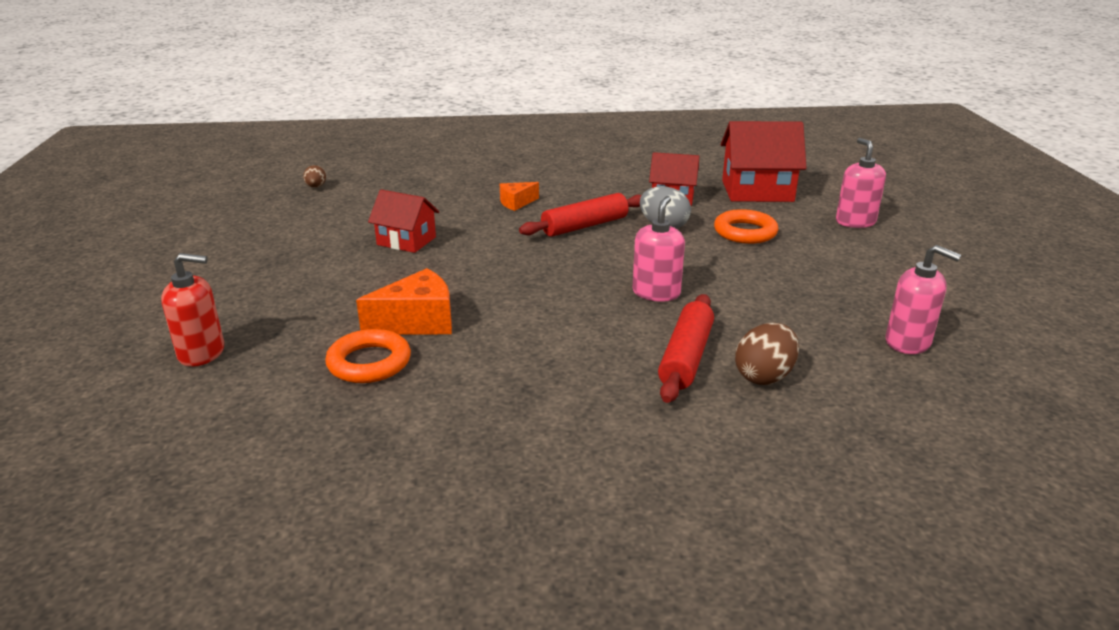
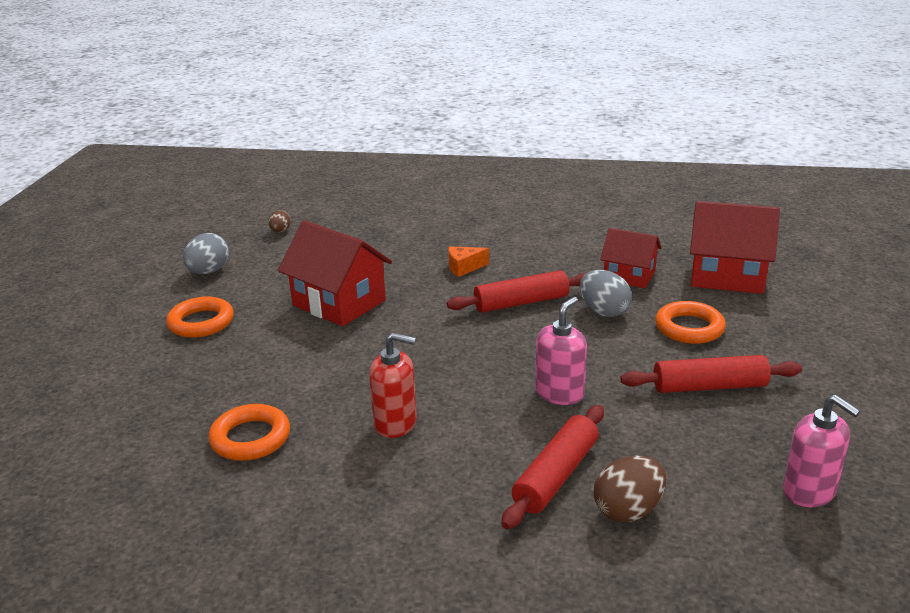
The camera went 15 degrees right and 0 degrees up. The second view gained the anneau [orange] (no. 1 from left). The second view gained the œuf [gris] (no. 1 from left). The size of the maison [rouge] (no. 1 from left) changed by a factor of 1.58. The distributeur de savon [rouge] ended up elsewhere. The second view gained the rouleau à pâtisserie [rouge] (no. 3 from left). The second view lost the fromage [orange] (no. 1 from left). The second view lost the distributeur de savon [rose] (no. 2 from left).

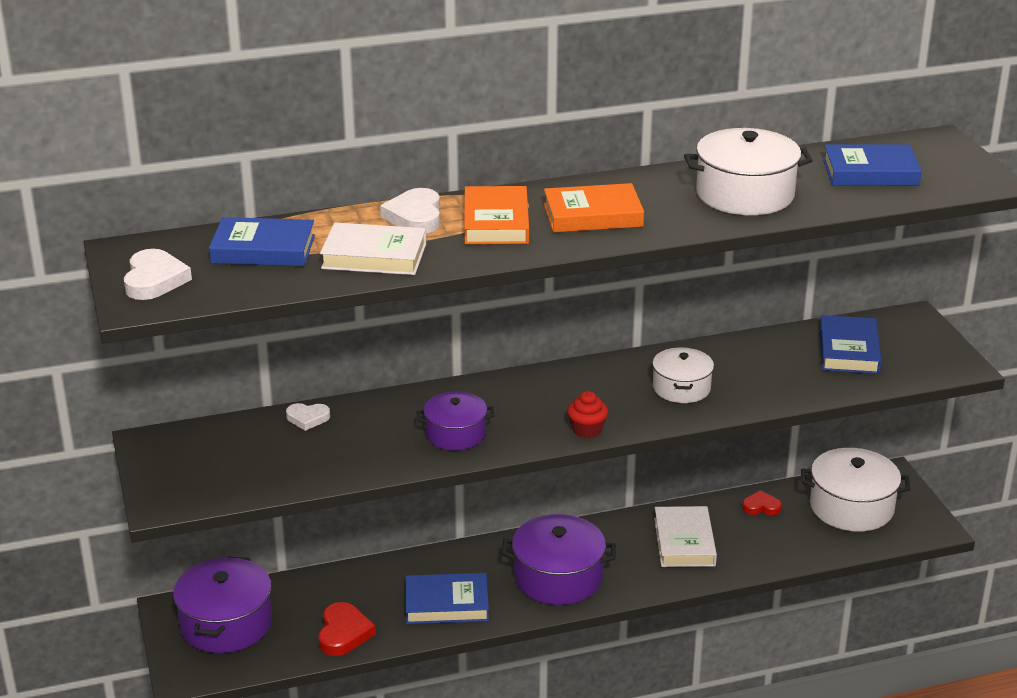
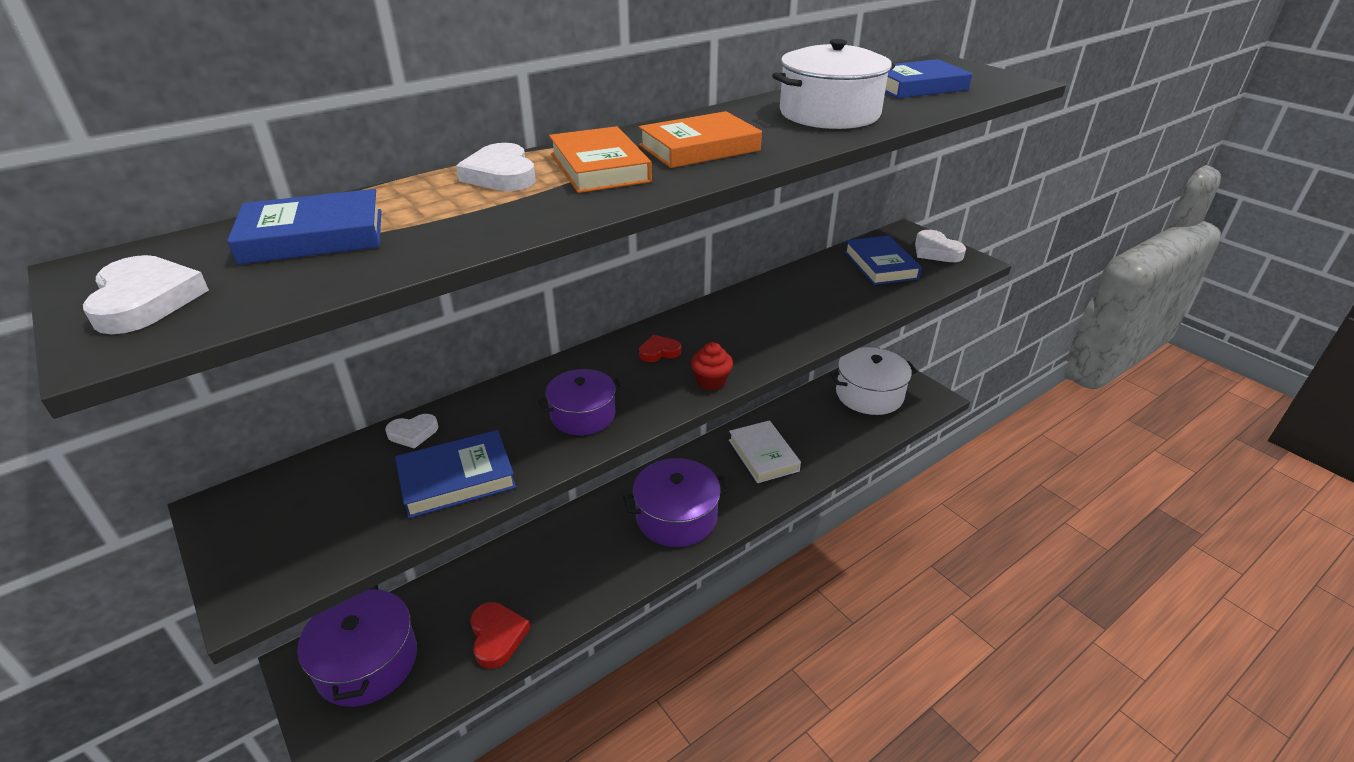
The camera went 20 degrees left and 5 degrees up. The livre [bleu] (no. 2 from left) ended up elsewhere. The cœur [rouge] (no. 2 from left) ended up elsewhere. The second view gained the cœur [blanc] (no. 4 from left). The second view lost the livre [blanc] (no. 1 from left). The second view lost the marmite [blanc] (no. 1 from left).

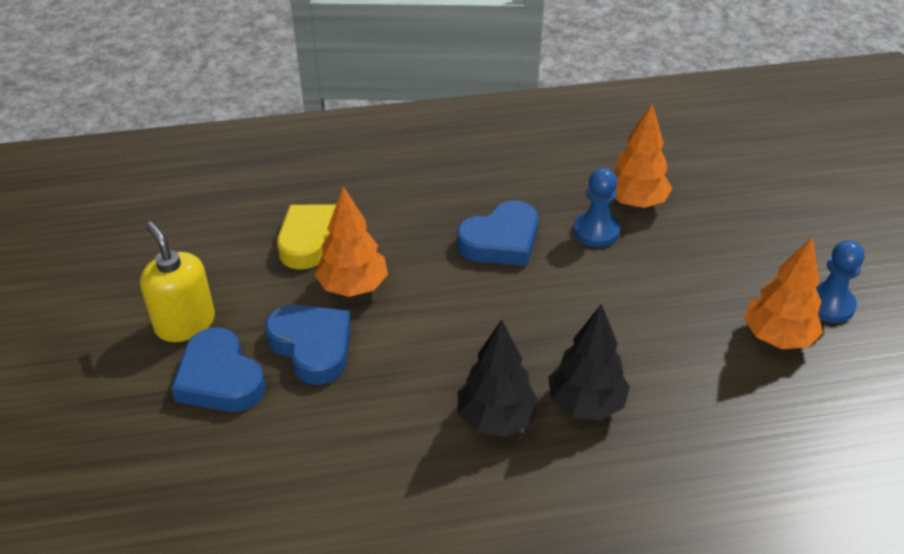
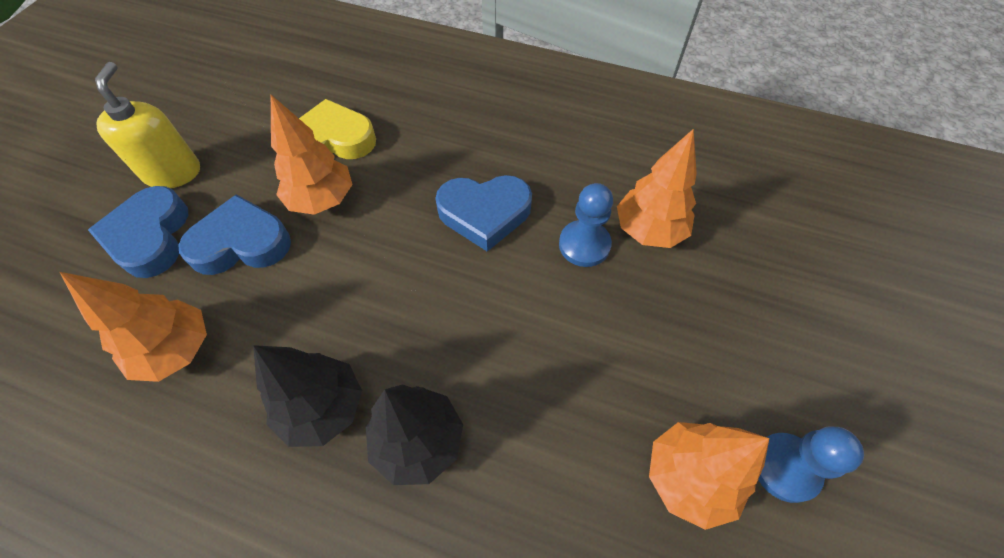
The camera went 30 degrees right and 15 degrees up. The second view gained the arbre [orange] (no. 1 from left). The cœur [bleu] (no. 2 from left) ended up facing another way, 90 degrees counterclockwise from before.

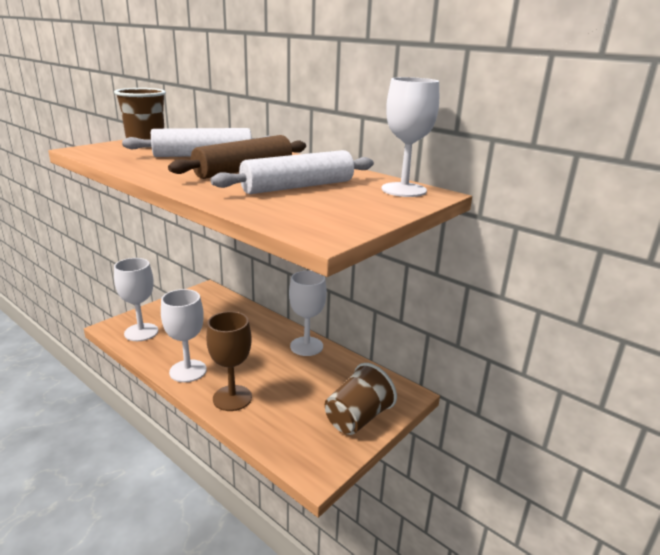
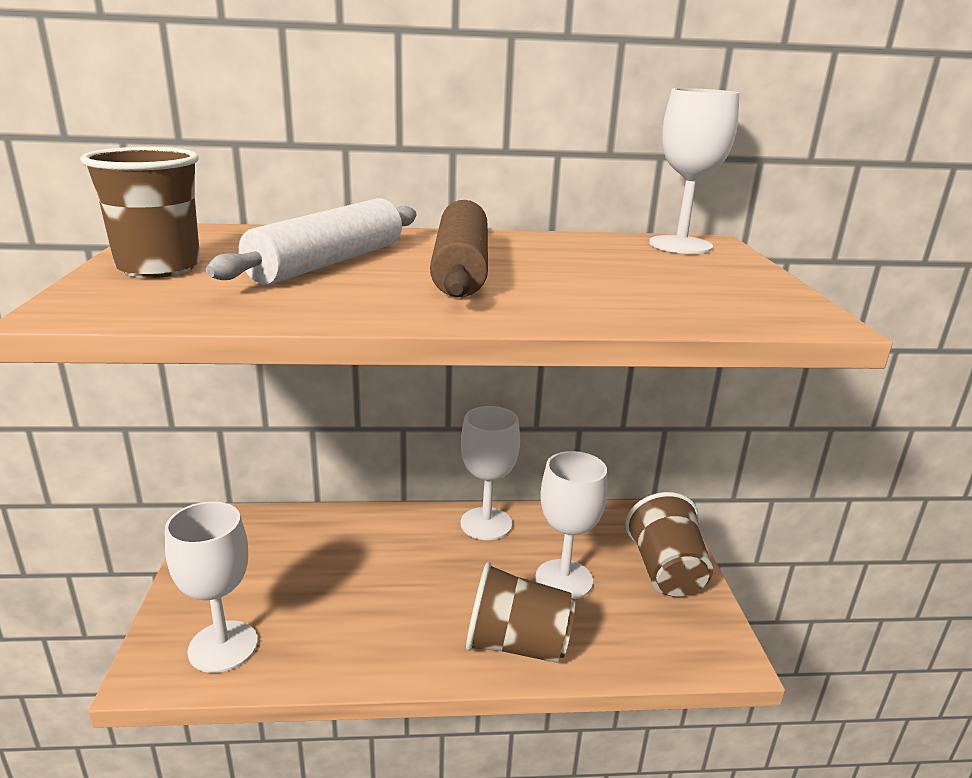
The camera went 45 degrees left and 0 degrees up. Where the verre à pied [marron] stood, the gobelet [marron] (no. 2 from left) came to stand. The verre à pied [blanc] (no. 2 from left in the first image) ended up elsewhere. The second view lost the rouleau à pâtisserie [blanc] (no. 2 from left).

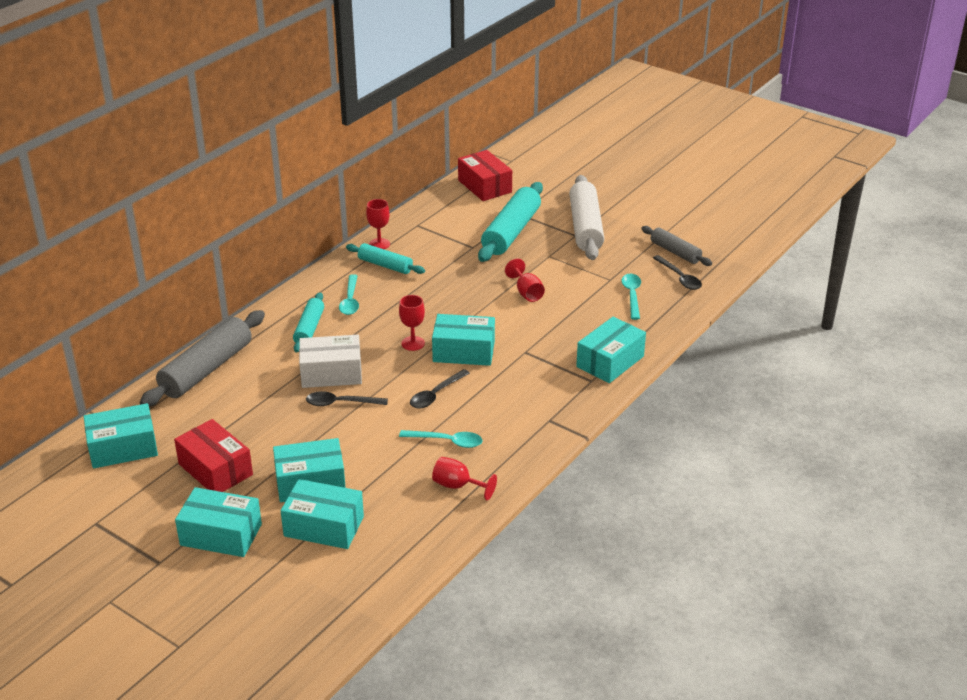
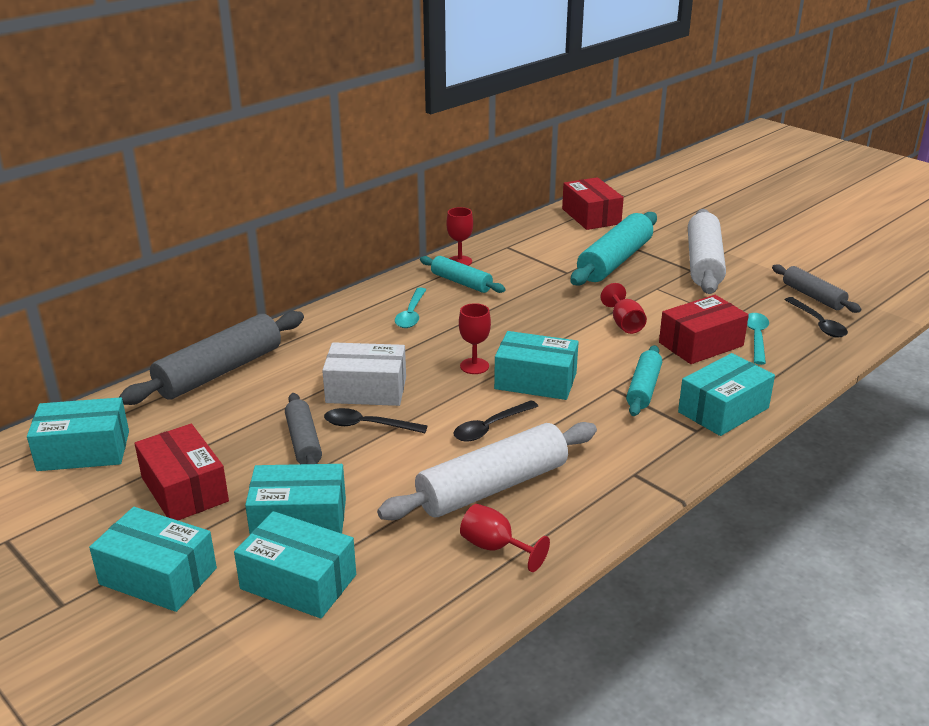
The camera went 10 degrees right and 5 degrees down. The second view gained the rouleau à pâtisserie [gris] (no. 2 from left). Where the cuillère [turquoise] (no. 2 from left) stood, the rouleau à pâtisserie [blanc] (no. 1 from left) came to stand. The rouleau à pâtisserie [turquoise] (no. 1 from left in the first image) ended up elsewhere. The second view gained the boîte [rouge] (no. 3 from left).

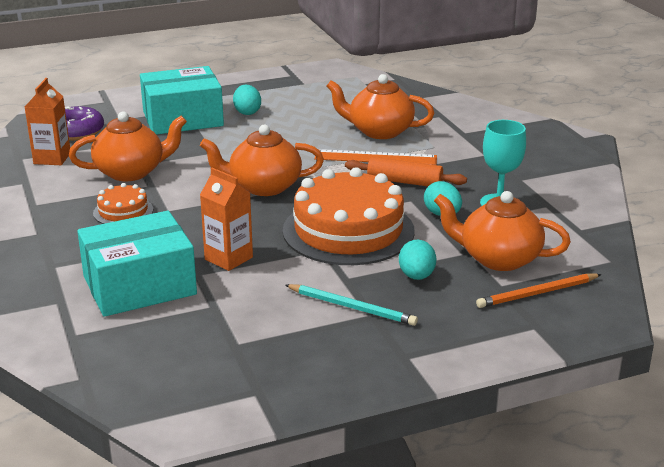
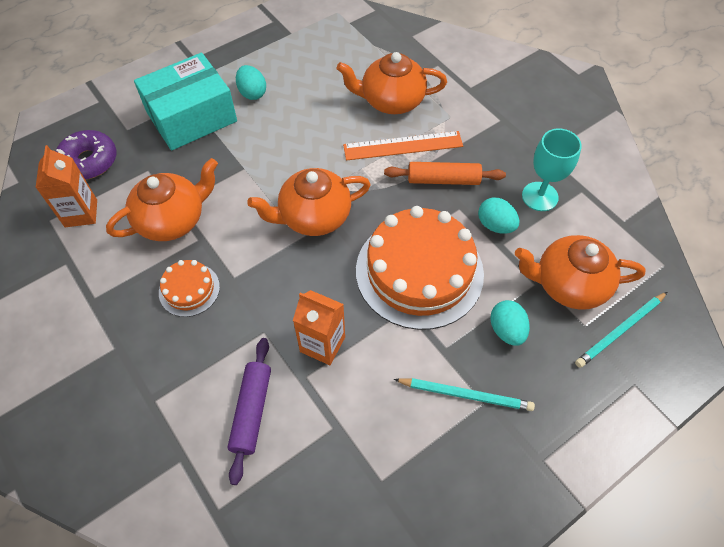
The camera went 15 degrees left and 30 degrees up. Where the boîte [turquoise] (no. 1 from left) stood, the rouleau à pâtisserie [violet] came to stand. What was the crayon [orange] turned into the crayon [turquoise] (no. 2 from left).

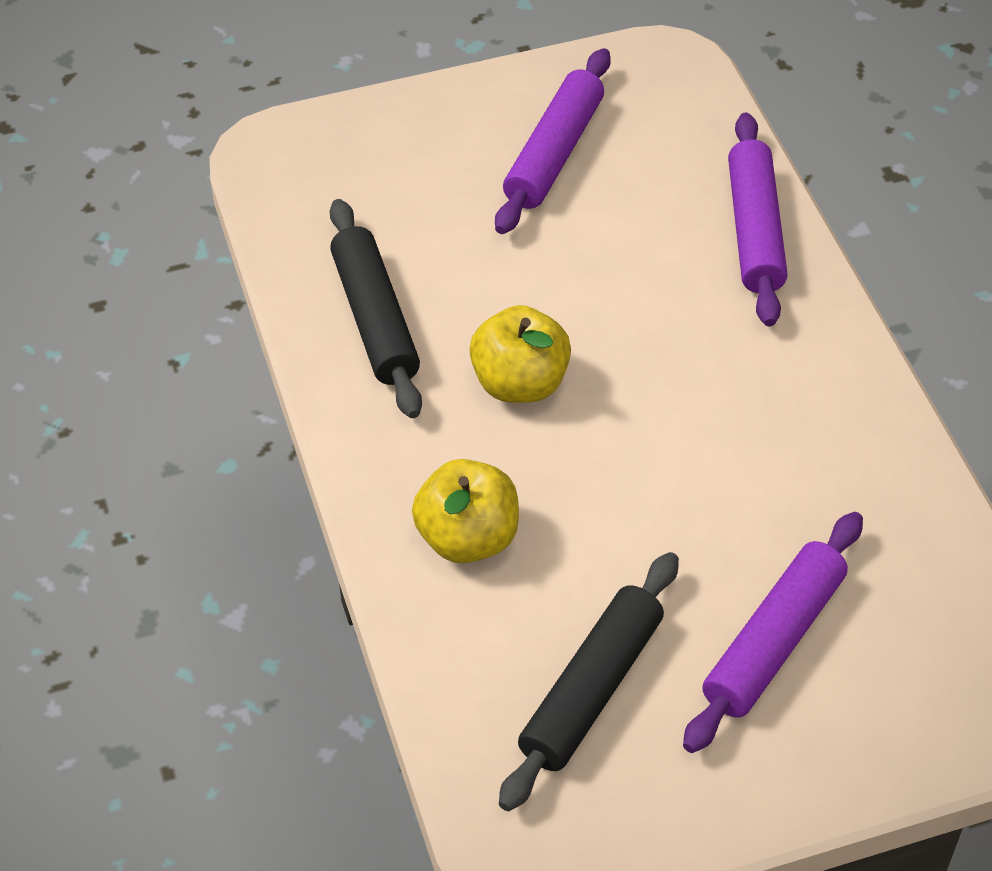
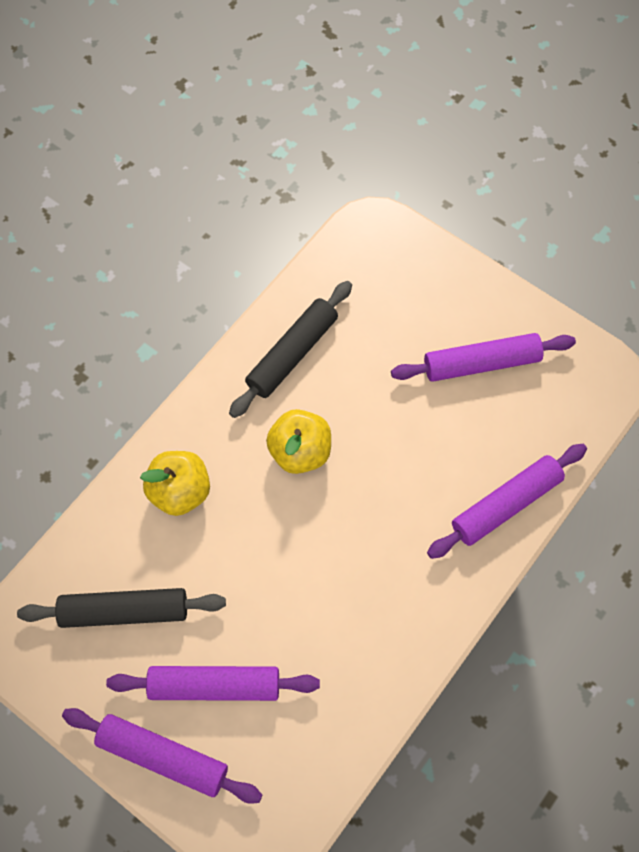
The camera went 55 degrees right and 15 degrees up. The second view gained the rouleau à pâtisserie [violet] (no. 1 from left).

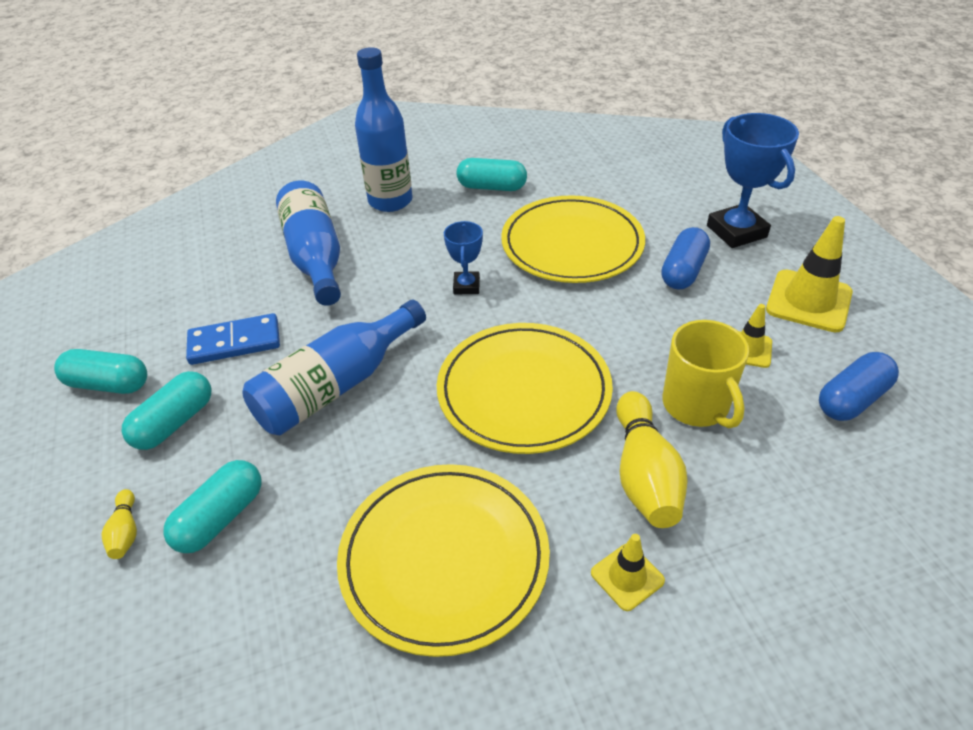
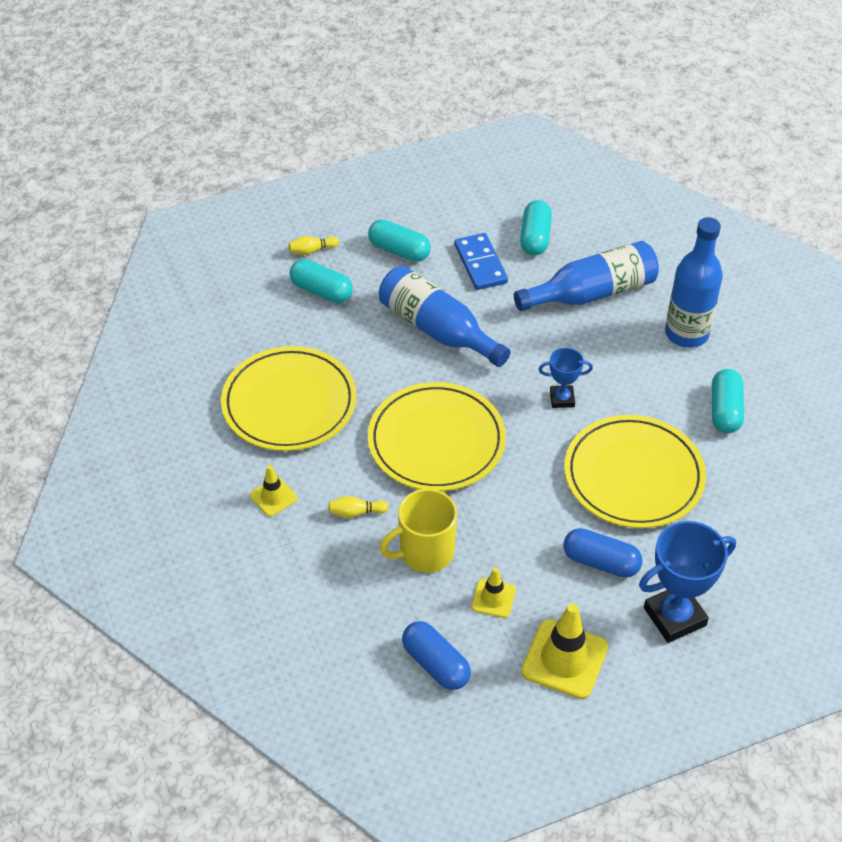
The camera went 85 degrees right and 5 degrees up. The size of the quille [jaune] (no. 2 from left) changed by a factor of 0.48. The gélule [turquoise] (no. 1 from left in the first image) ended up elsewhere.

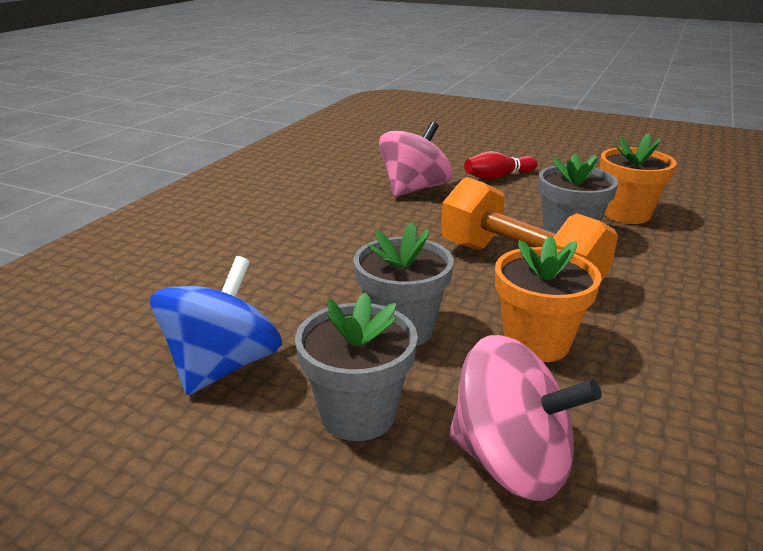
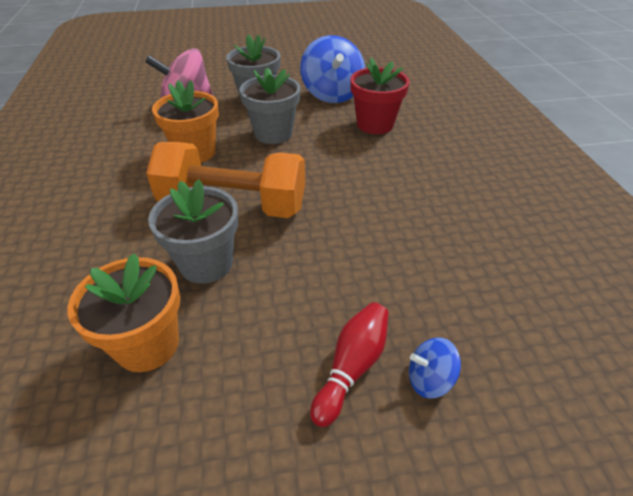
The camera went 145 degrees right and 15 degrees up. The second view gained the pot de fleurs [rouge]. The second view gained the toupie [bleu] (no. 2 from left). The second view lost the toupie [rose] (no. 1 from left).

